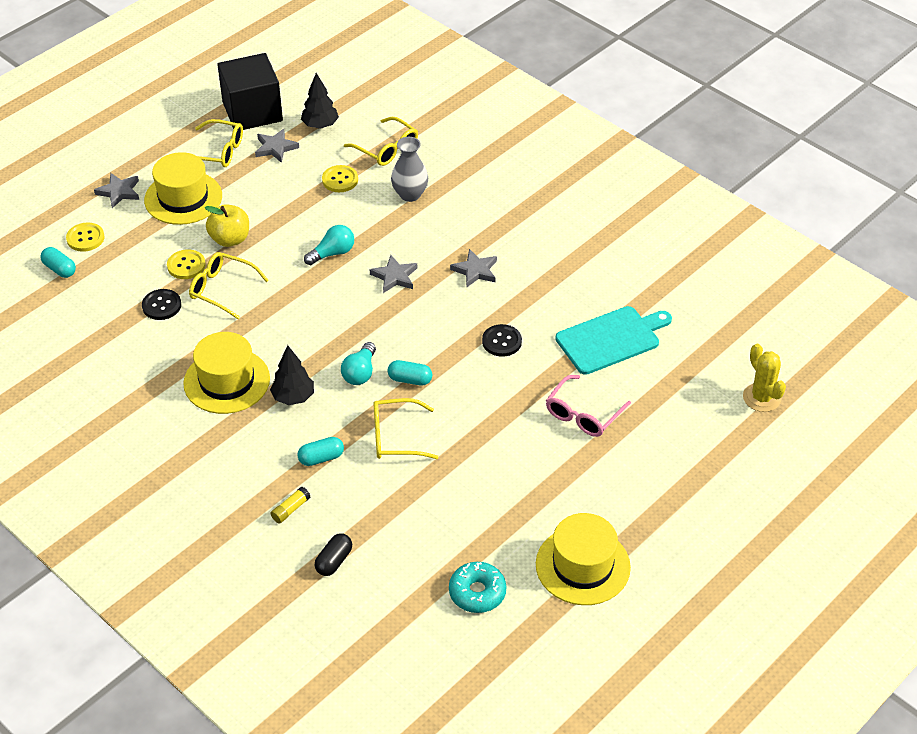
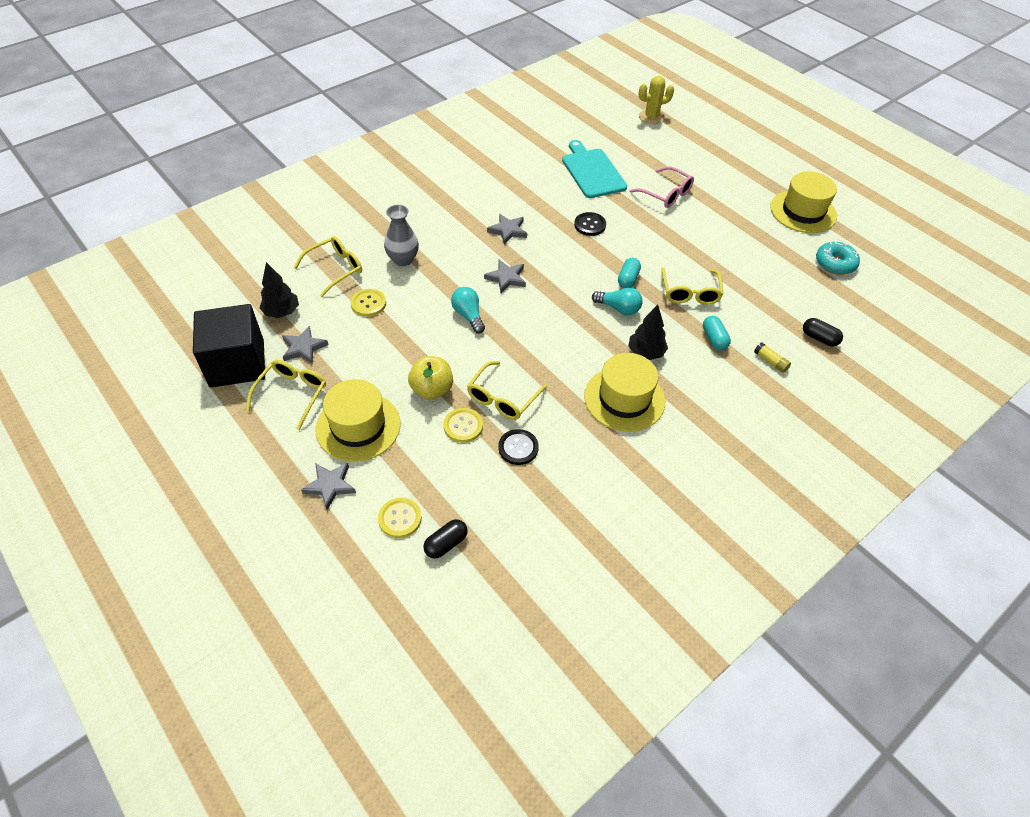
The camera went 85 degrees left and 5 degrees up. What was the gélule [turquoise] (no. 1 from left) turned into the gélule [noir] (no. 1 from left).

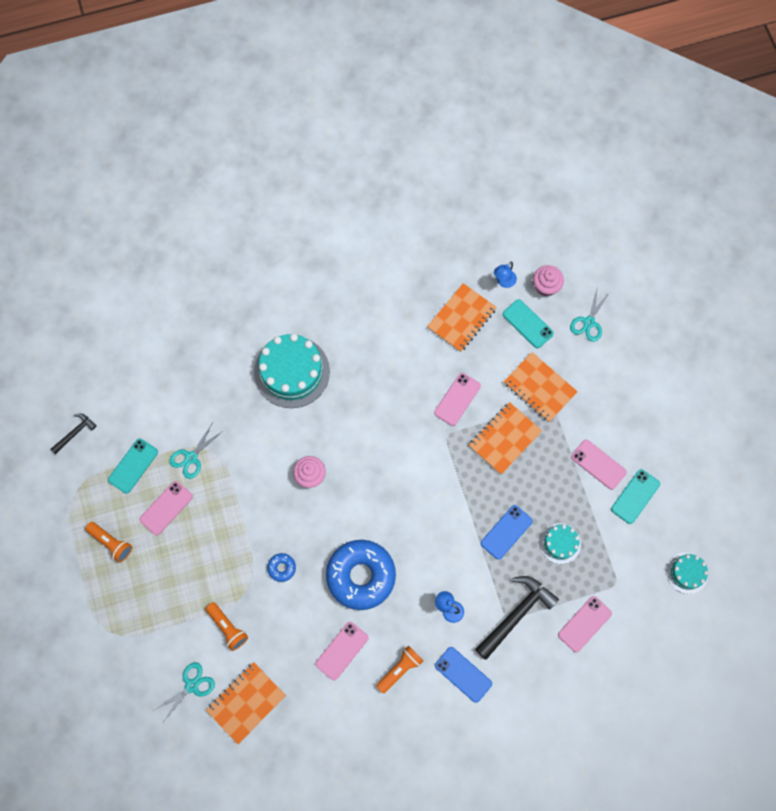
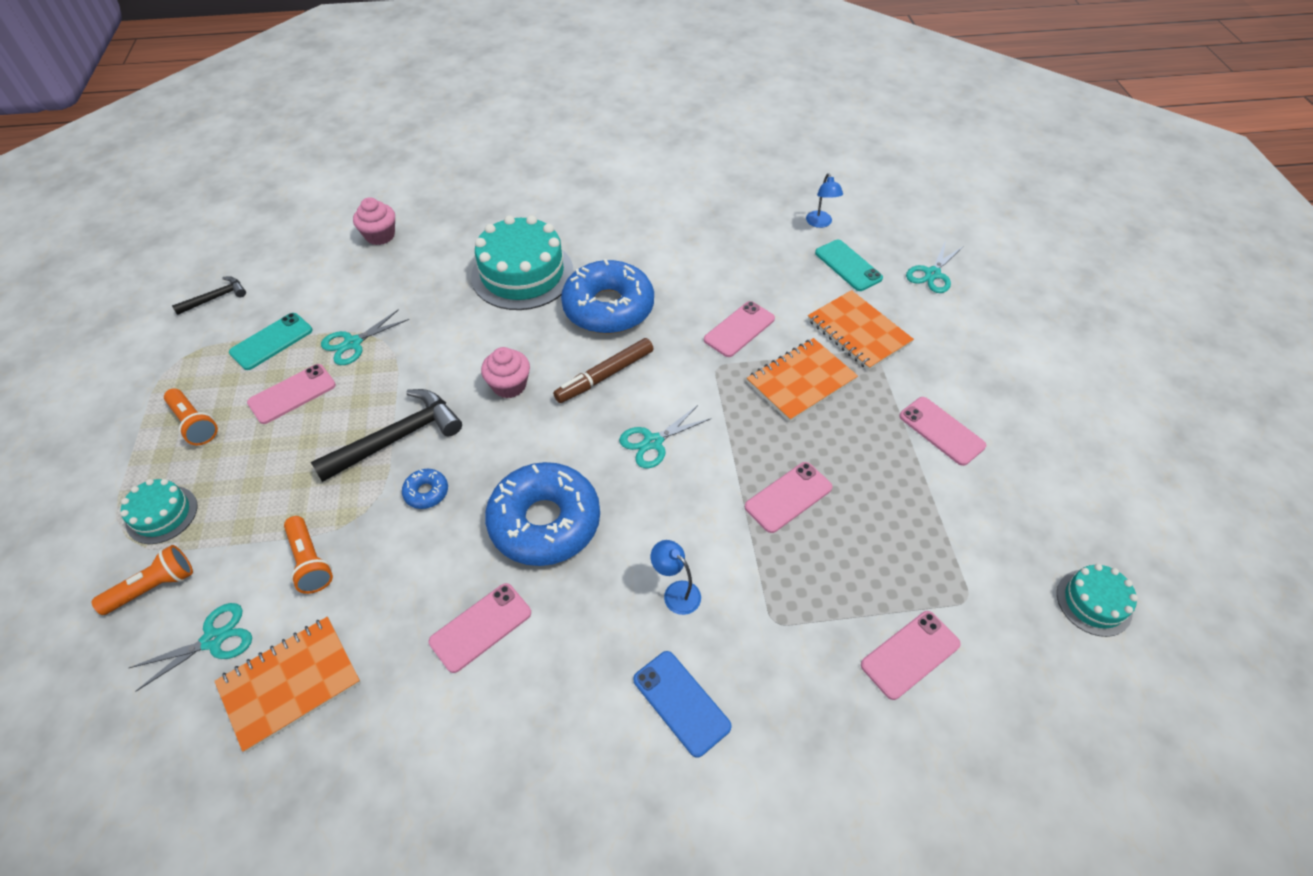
The camera went 10 degrees right and 20 degrees down. The lampe de poche [orange] (no. 3 from left in the first image) ended up elsewhere. The gâteau [turquoise] (no. 2 from left in the first image) ended up elsewhere. The marteau [noir] (no. 2 from left) ended up elsewhere. The muffin [rose] (no. 2 from left in the first image) ended up elsewhere. The second view gained the feutre [marron]. The second view gained the beignet [bleu] (no. 3 from left). The second view gained the ciseaux [turquoise] (no. 3 from left). What was the téléphone [bleu] (no. 2 from left) turned into the téléphone [rose] (no. 4 from left). The lampe [bleu] (no. 2 from left) ended up facing another way, 60 degrees counterclockwise from before. The second view lost the carnet [orange] (no. 2 from left). The second view lost the téléphone [turquoise] (no. 3 from left).

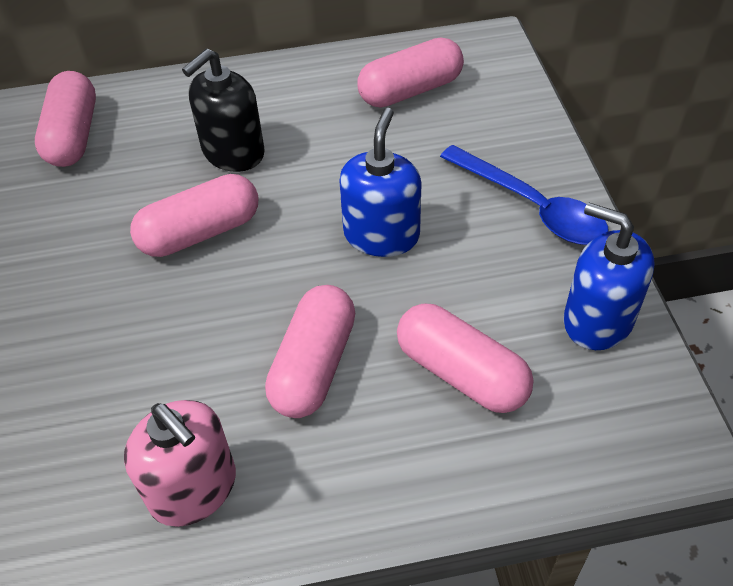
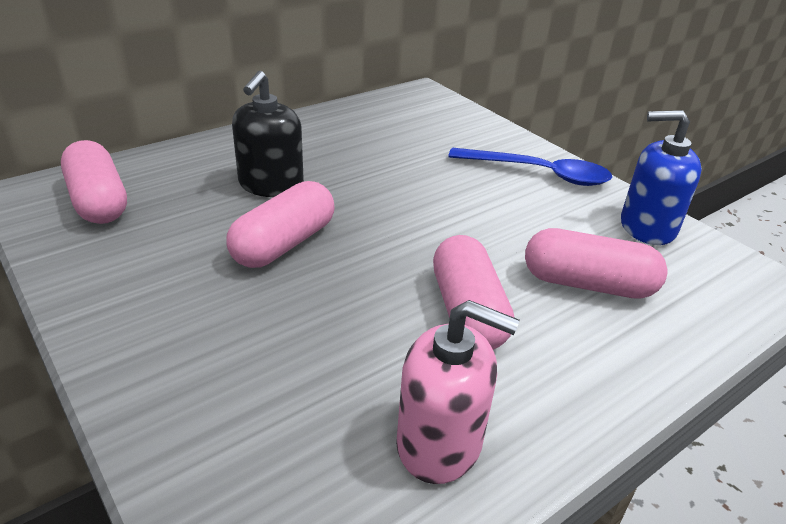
The camera went 30 degrees left and 15 degrees down. The second view lost the distributeur de savon [bleu] (no. 1 from left). The second view lost the gélule [rose] (no. 4 from left).

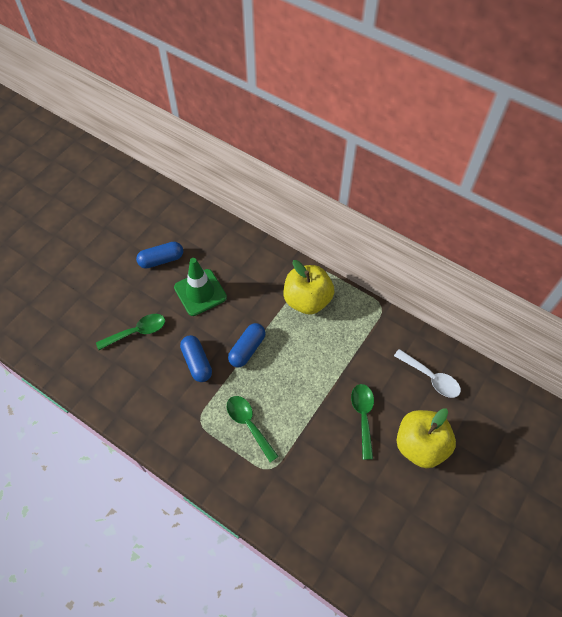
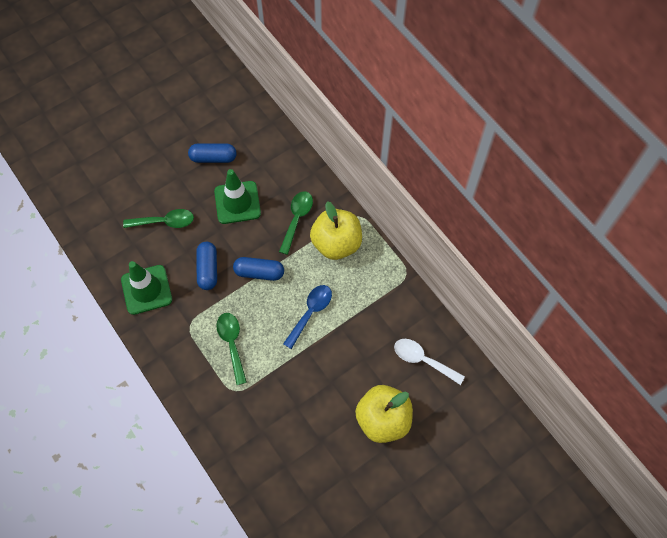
The camera went 20 degrees right and 5 degrees up. The second view gained the cône de chantier [vert] (no. 1 from left). The gélule [bleu] (no. 3 from left) ended up facing another way, 45 degrees clockwise from before. The cuillère [vert] (no. 3 from left) ended up elsewhere. The second view gained the cuillère [bleu]. The cuillère [blanc] ended up facing another way, 150 degrees clockwise from before.

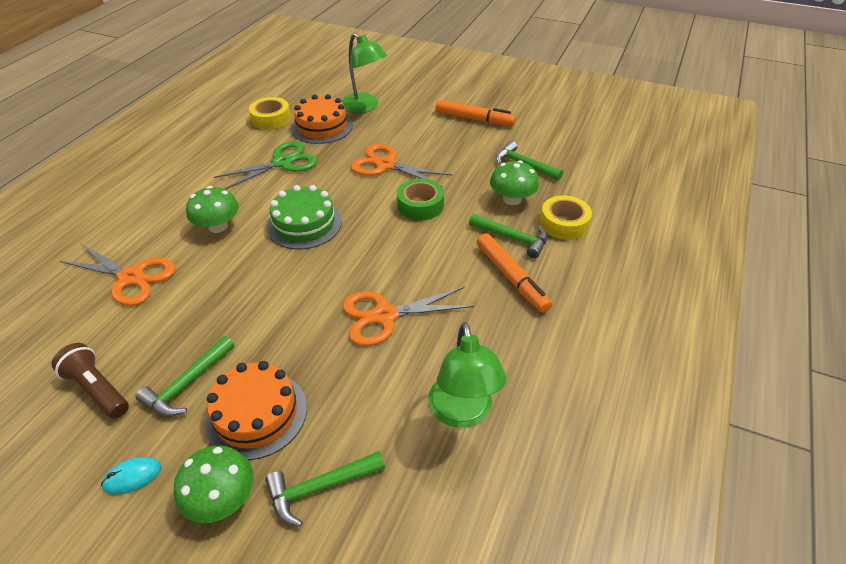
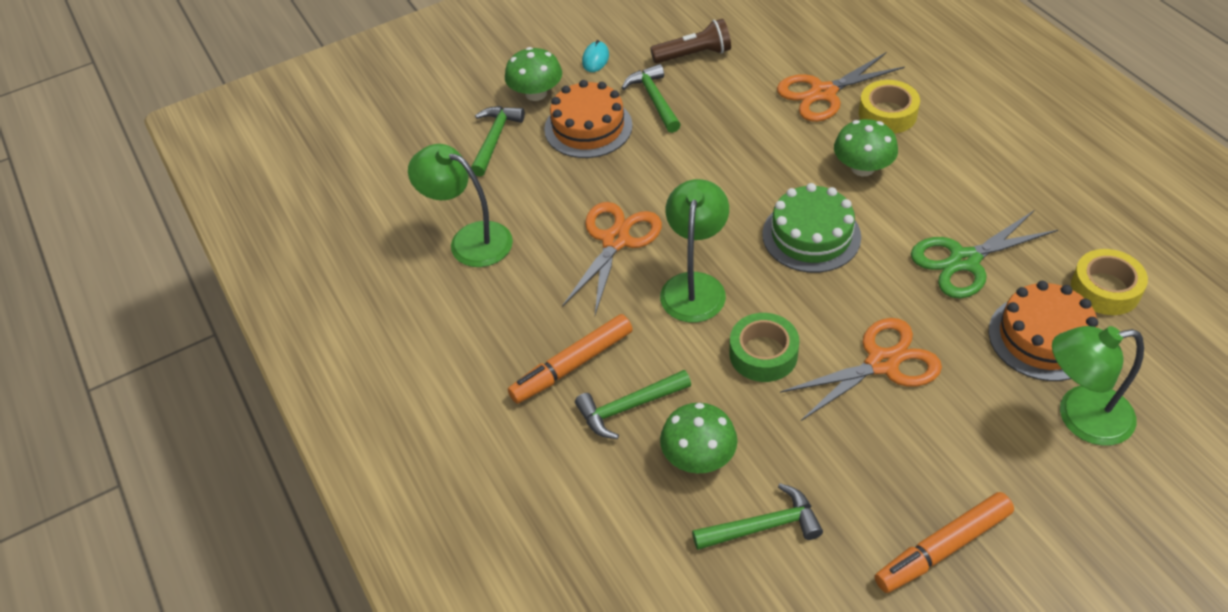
The camera went 130 degrees right and 5 degrees up. The feutre [orange] (no. 2 from left in the first image) ended up facing another way, 45 degrees counterclockwise from before. The second view gained the lampe [vert] (no. 2 from left). The ruban adhésif [jaune] (no. 2 from left in the first image) ended up elsewhere. The ciseaux [vert] ended up facing another way, 60 degrees clockwise from before.

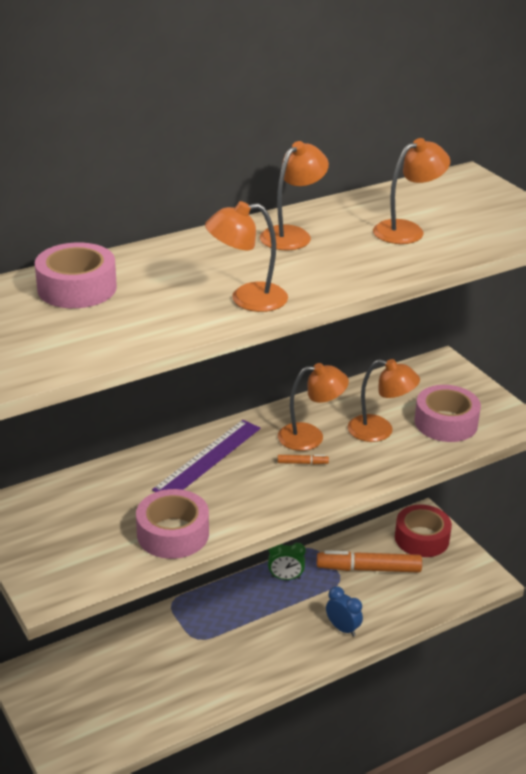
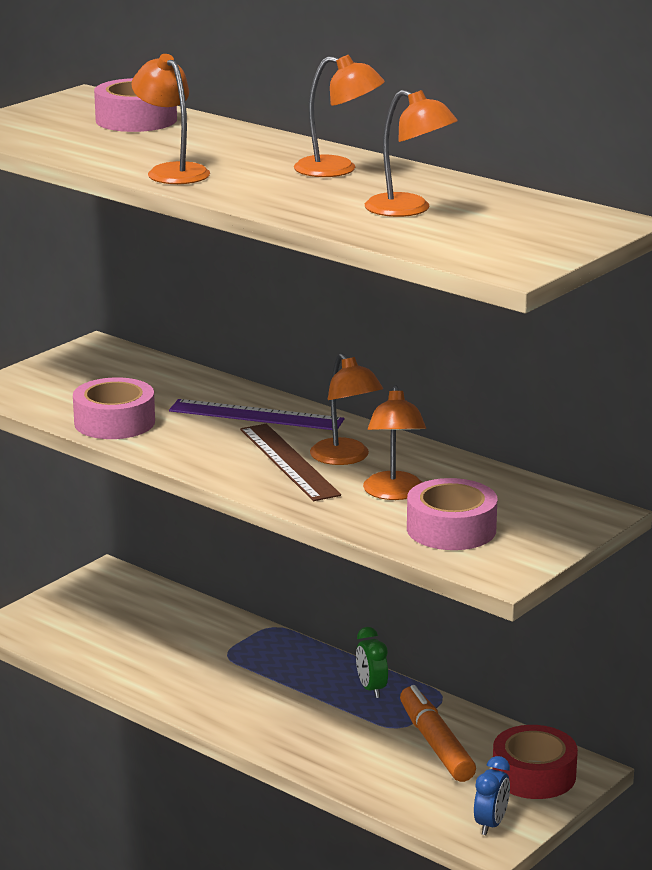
The camera went 70 degrees right and 10 degrees down. Where the feutre [orange] (no. 1 from left) stood, the règle [marron] came to stand. The réveil [bleu] ended up elsewhere.

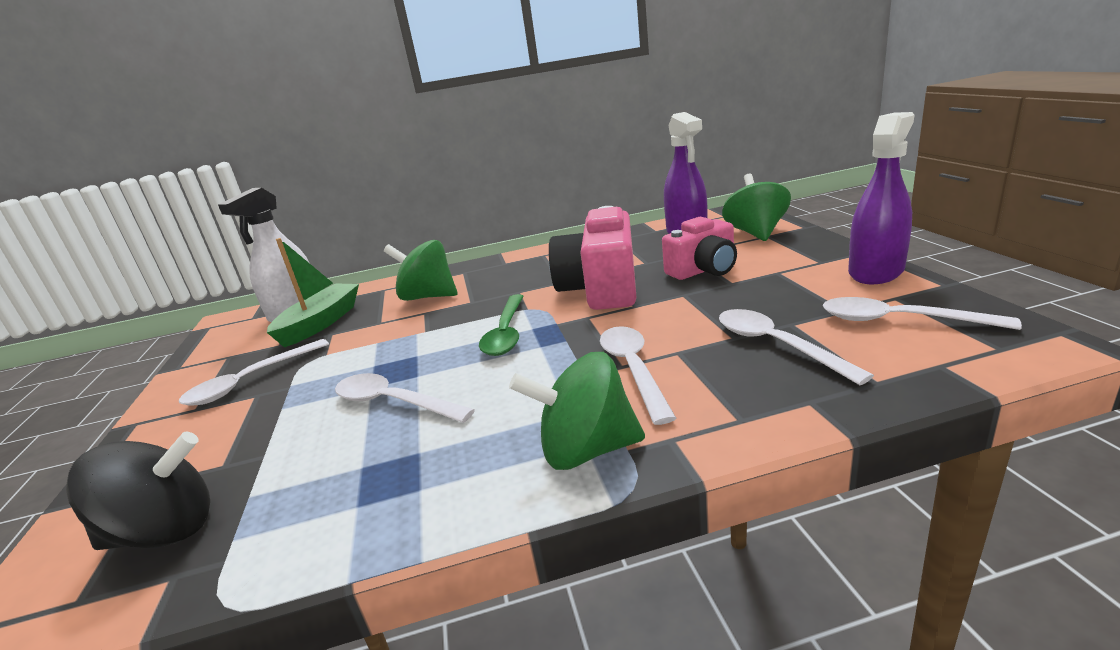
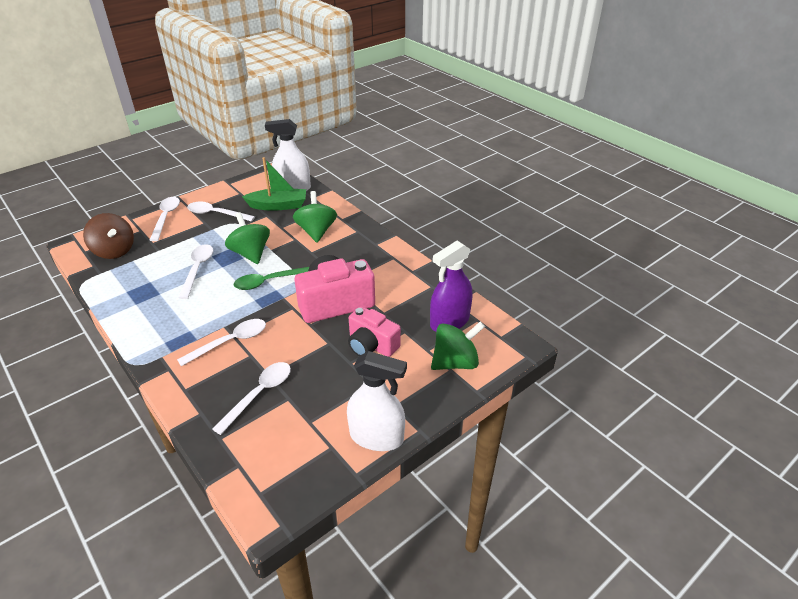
The camera went 60 degrees right and 15 degrees up. What was the toupie [noir] turned into the toupie [marron]. The cuillère [blanc] (no. 5 from left in the first image) ended up elsewhere. The toupie [vert] (no. 2 from left in the first image) ended up elsewhere. What was the vaporisateur [violet] (no. 2 from left) turned into the vaporisateur [blanc] (no. 2 from left).

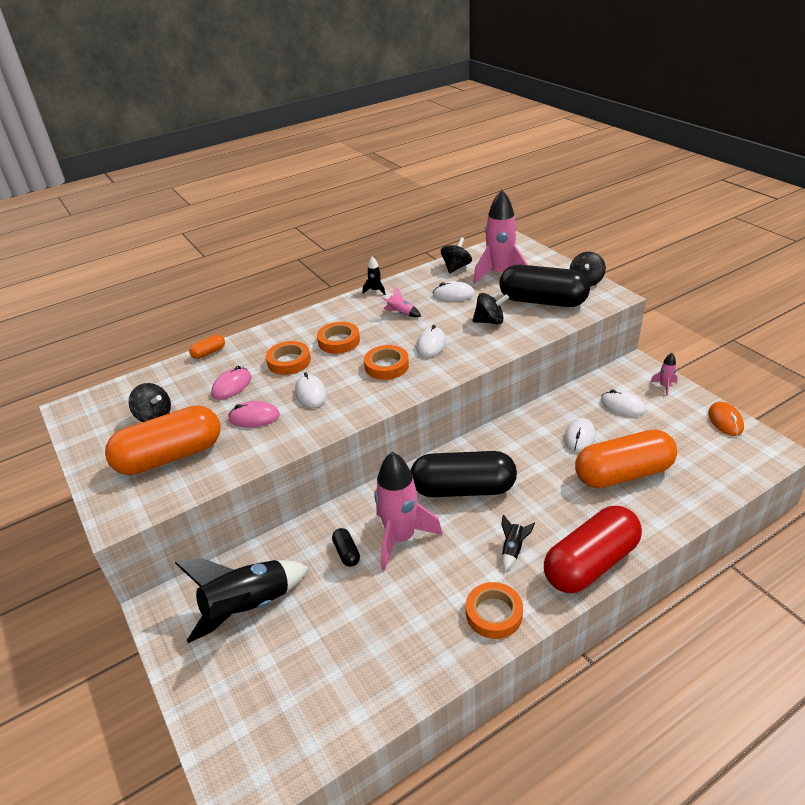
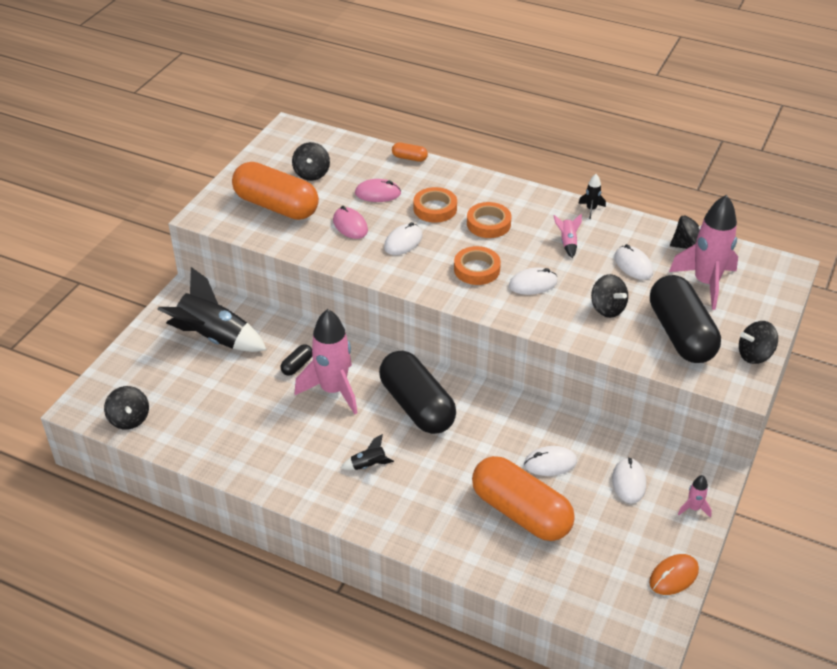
The camera went 55 degrees right and 5 degrees up. The second view gained the toupie [noir] (no. 1 from left). The second view lost the ruban adhésif [orange] (no. 4 from left). The second view lost the gélule [rouge].

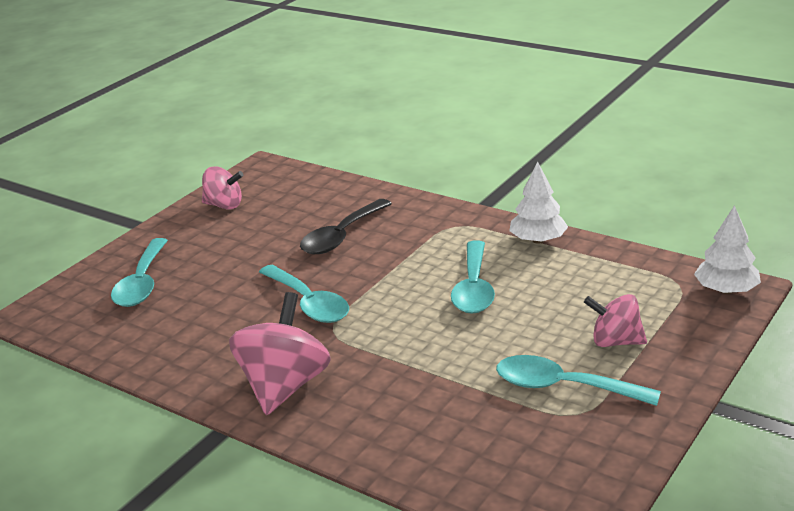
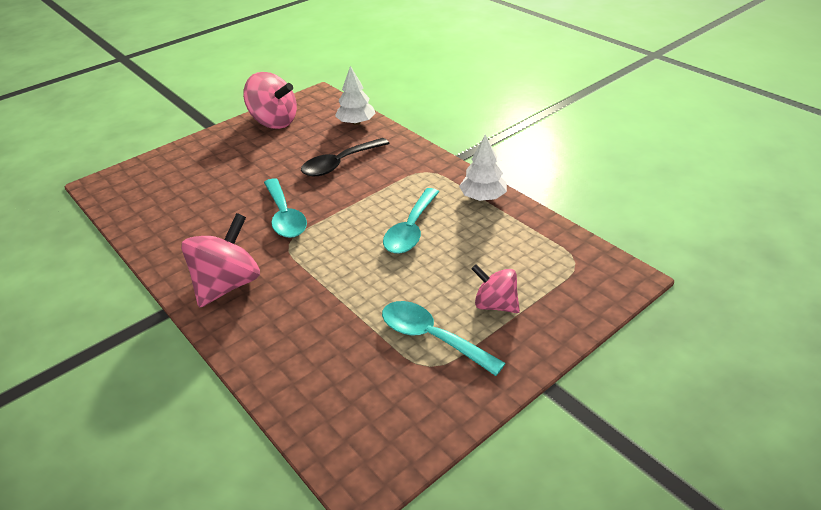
The camera went 15 degrees right and 10 degrees up. The size of the toupie [rose] (no. 1 from left in the first image) changed by a factor of 1.61. The arbre [blanc] (no. 2 from left in the first image) ended up elsewhere. The second view lost the cuillère [turquoise] (no. 1 from left).

